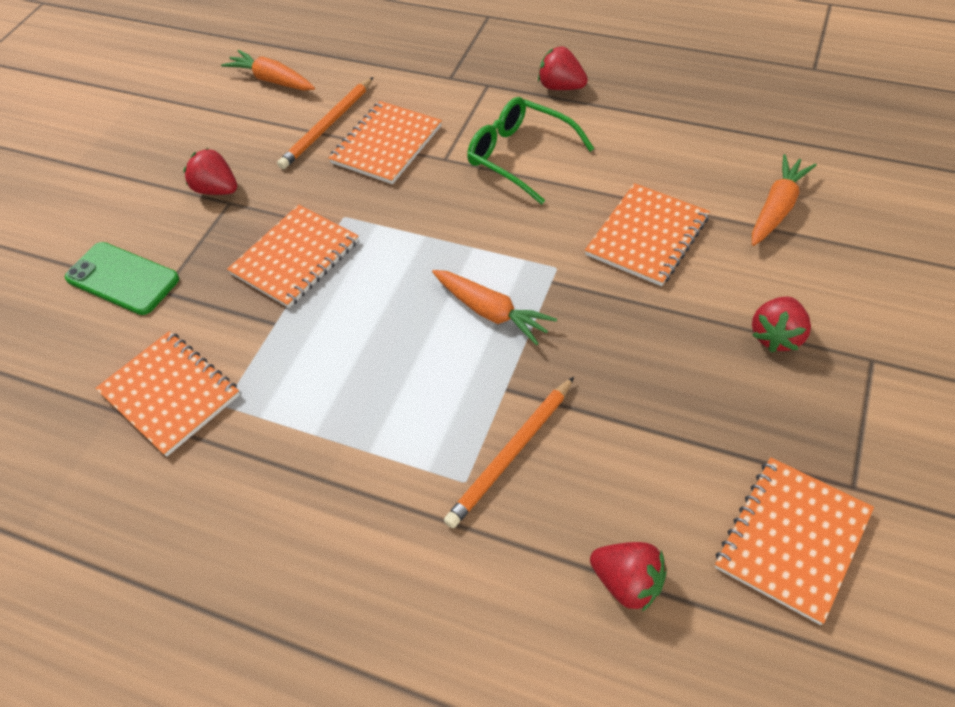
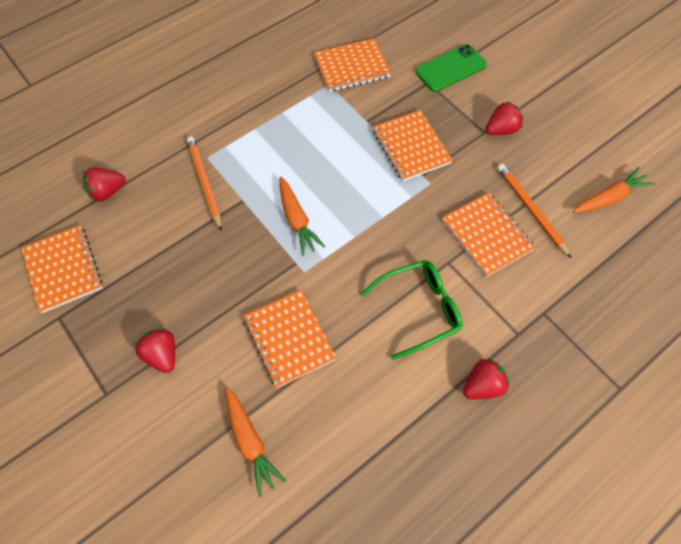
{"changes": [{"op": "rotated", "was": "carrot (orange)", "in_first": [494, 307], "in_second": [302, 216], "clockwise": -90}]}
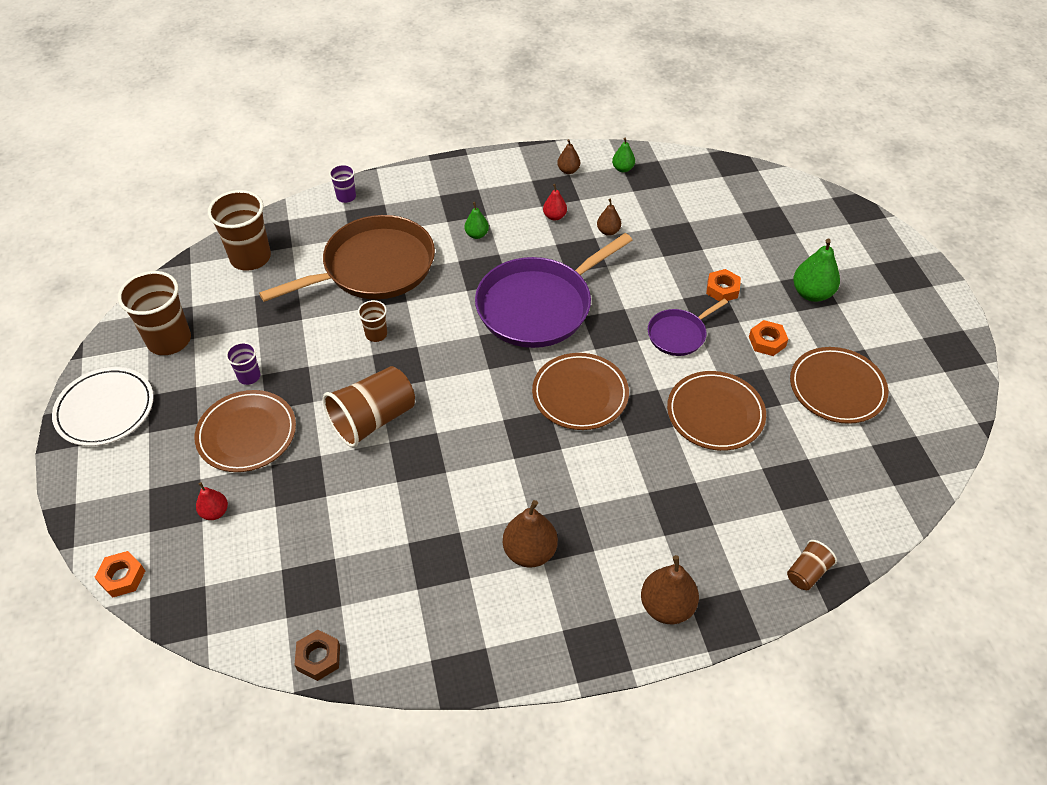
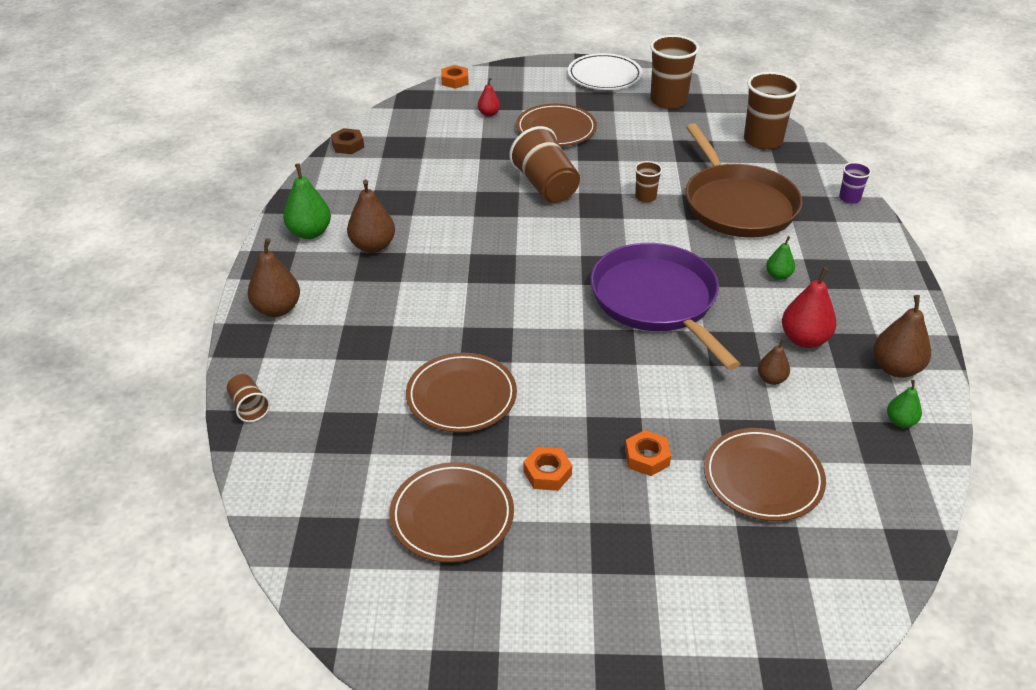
{"changes": [{"op": "gone", "was": "cup (purple)", "in_first": [243, 363]}, {"op": "shifted", "was": "plate (brown)", "in_first": [580, 391], "in_second": [765, 474]}, {"op": "scaled", "was": "pear (red)", "in_first": [555, 202], "in_second": [809, 307], "ratio": 1.74}, {"op": "scaled", "was": "pear (brown)", "in_first": [568, 156], "in_second": [902, 336], "ratio": 1.74}, {"op": "gone", "was": "pan (purple)", "in_first": [688, 327]}, {"op": "shifted", "was": "pear (green)", "in_first": [816, 270], "in_second": [307, 201]}]}
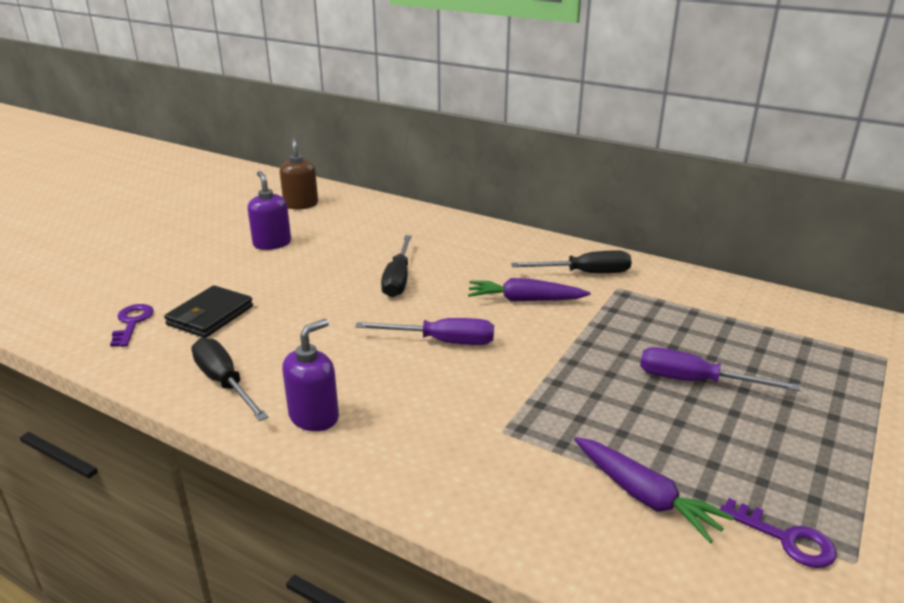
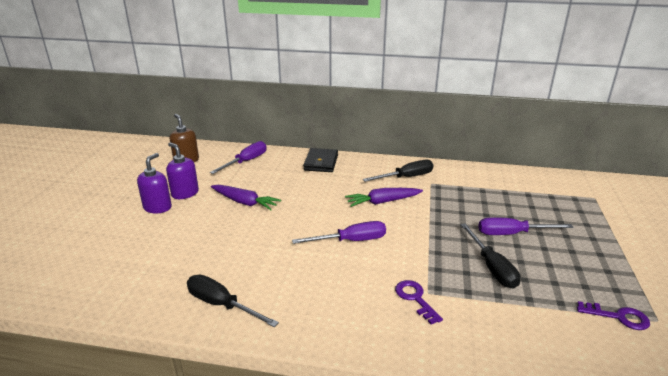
{"changes": [{"op": "shifted", "was": "key (purple)", "in_first": [132, 325], "in_second": [419, 302]}, {"op": "shifted", "was": "wallet (black)", "in_first": [208, 311], "in_second": [320, 160]}, {"op": "shifted", "was": "soap dispenser (purple)", "in_first": [310, 375], "in_second": [154, 183]}, {"op": "shifted", "was": "screwdriver (black)", "in_first": [396, 266], "in_second": [491, 256]}, {"op": "shifted", "was": "carrot (purple)", "in_first": [654, 490], "in_second": [246, 197]}, {"op": "new", "now": "screwdriver (purple)", "in_second": [238, 157]}]}
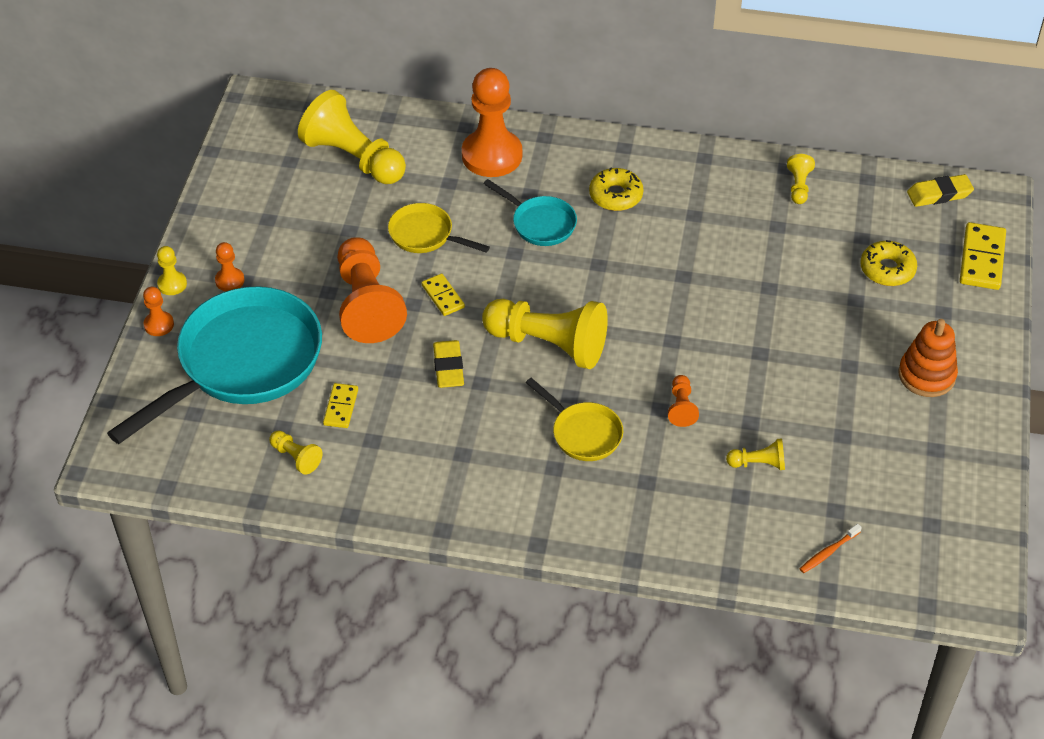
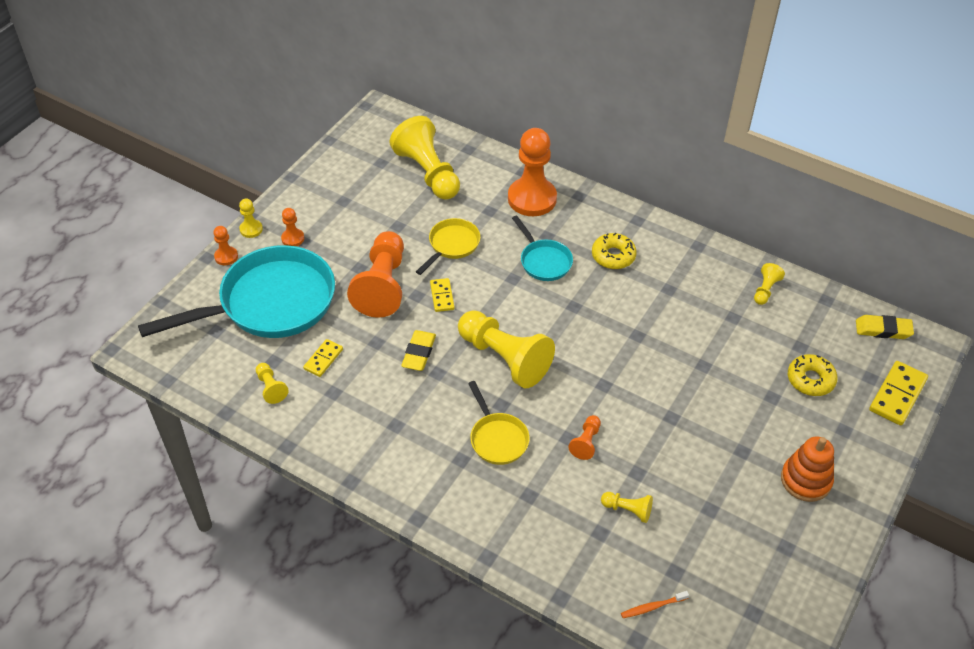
{"changes": [{"op": "rotated", "was": "pan (yellow)", "in_first": [439, 228], "in_second": [448, 246], "clockwise": 75}]}
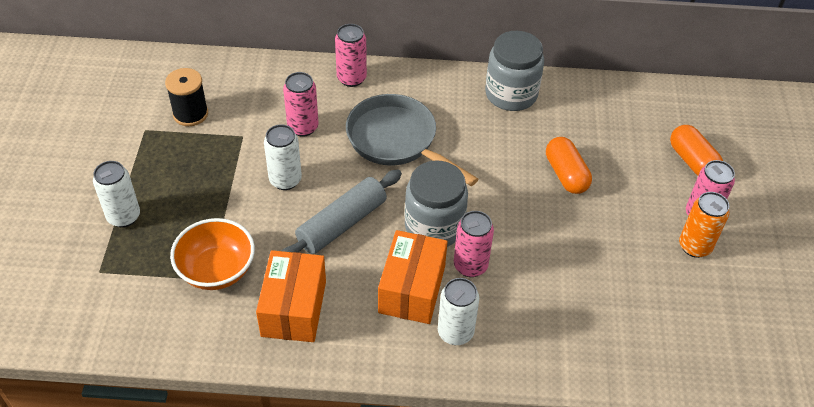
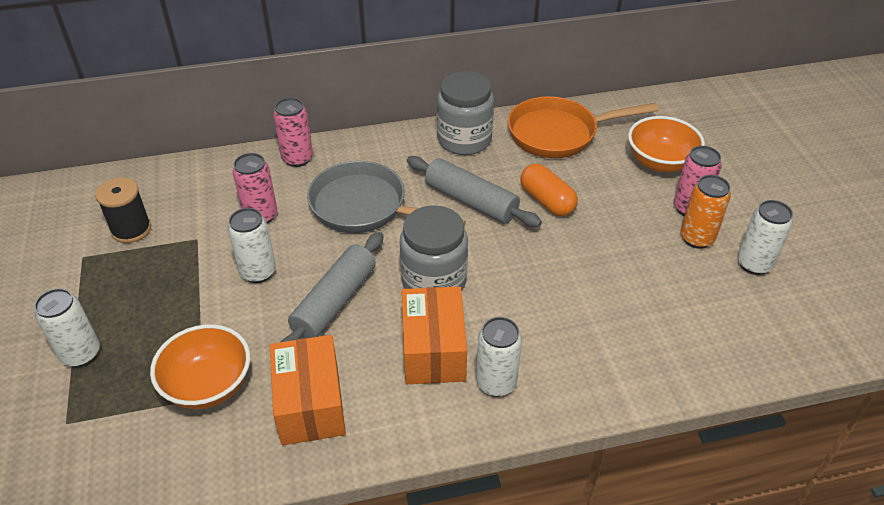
{"changes": [{"op": "gone", "was": "can (pink)", "in_first": [474, 244]}, {"op": "swapped", "was": "capsule (orange)", "now": "bowl (orange)", "in_first": [696, 150], "in_second": [666, 144]}, {"op": "new", "now": "rolling pin (grey)", "in_second": [474, 191]}, {"op": "new", "now": "pan (orange)", "in_second": [583, 127]}, {"op": "new", "now": "can (white)", "in_second": [765, 237]}]}
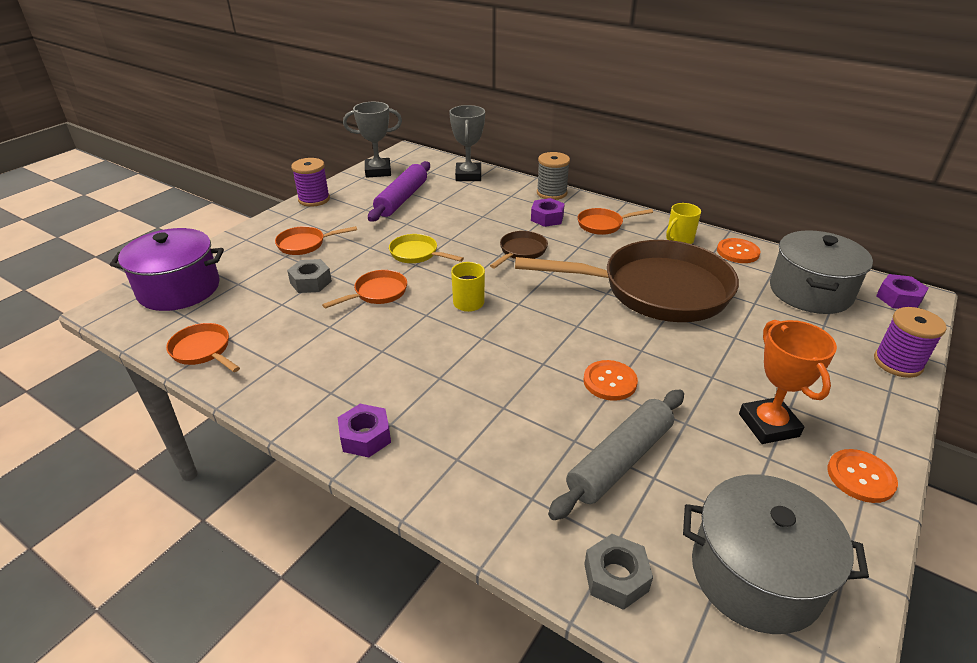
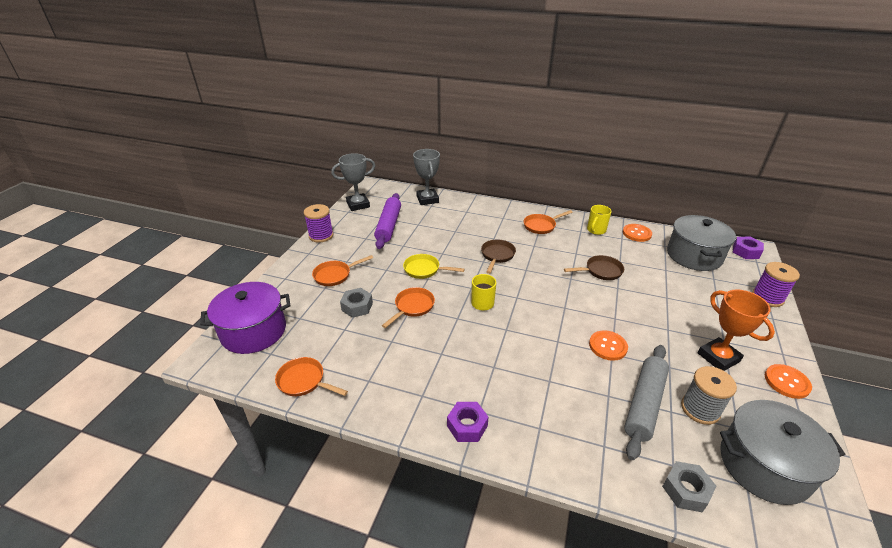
{"changes": [{"op": "scaled", "was": "pan (brown)", "in_first": [627, 281], "in_second": [594, 267], "ratio": 0.41}, {"op": "gone", "was": "nut (purple)", "in_first": [548, 212]}, {"op": "shifted", "was": "spool (grey)", "in_first": [553, 176], "in_second": [709, 395]}]}
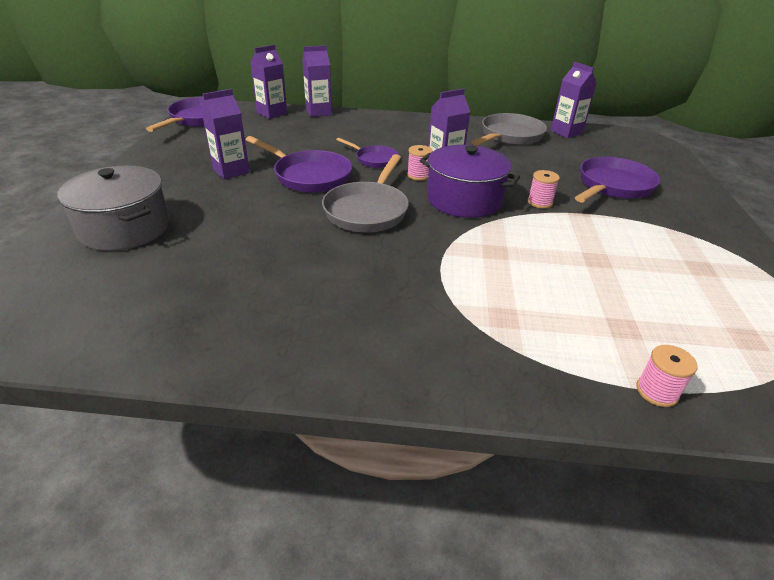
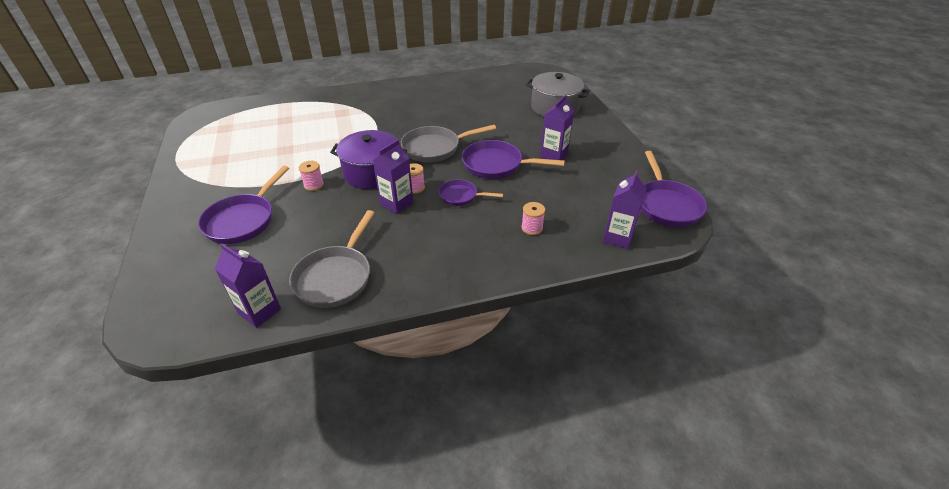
{"changes": [{"op": "gone", "was": "carton (purple)", "in_first": [317, 81]}, {"op": "rotated", "was": "pan (grey)", "in_first": [365, 193], "in_second": [448, 144], "clockwise": -105}, {"op": "shifted", "was": "spool (pink)", "in_first": [667, 376], "in_second": [533, 218]}]}
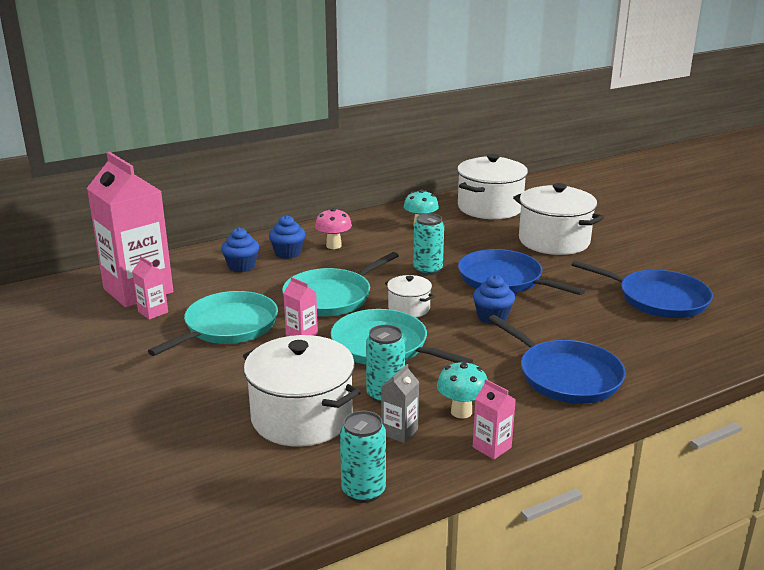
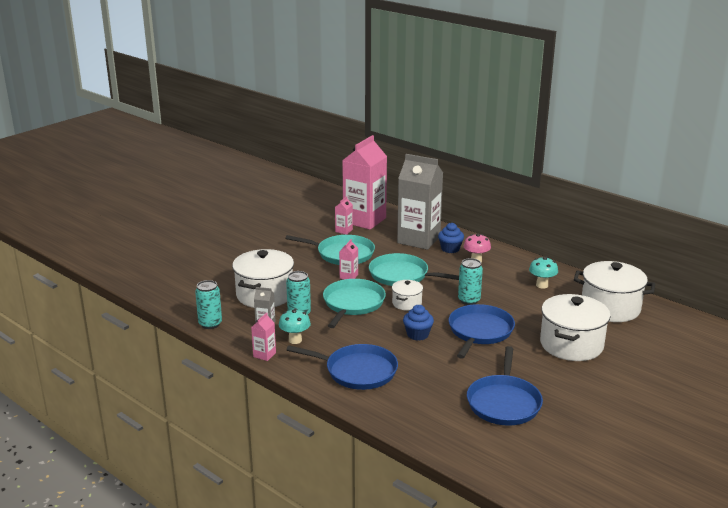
{"changes": [{"op": "swapped", "was": "cupcake (blue)", "now": "carton (grey)", "in_first": [240, 250], "in_second": [420, 202]}, {"op": "rotated", "was": "pan (blue)", "in_first": [557, 359], "in_second": [342, 367], "clockwise": -105}]}
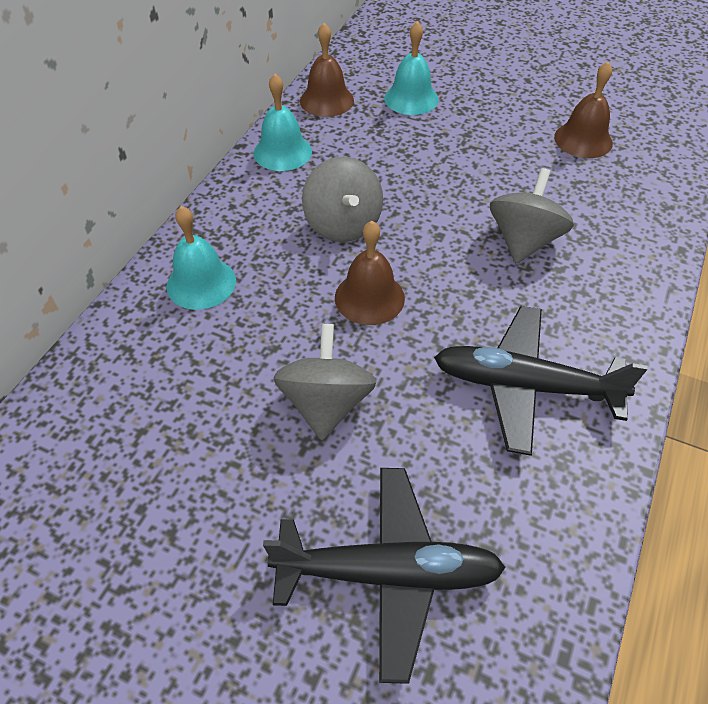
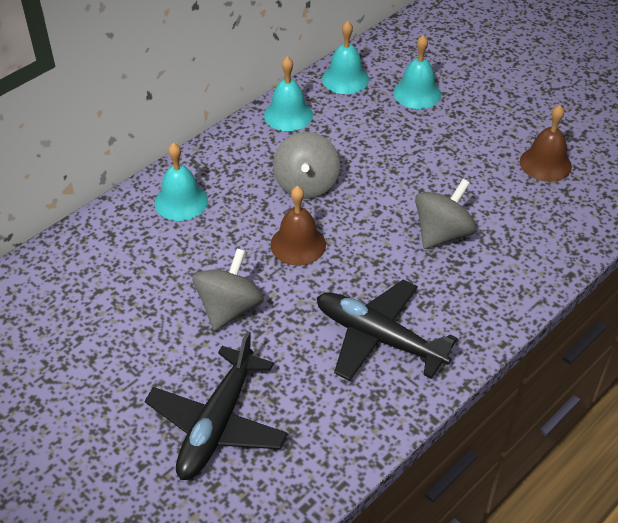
{"changes": [{"op": "rotated", "was": "plane (black)", "in_first": [384, 576], "in_second": [216, 405], "clockwise": 90}, {"op": "repainted", "was": "bell (brown)", "now": "bell (turquoise)", "in_first": [327, 70], "in_second": [345, 57]}]}
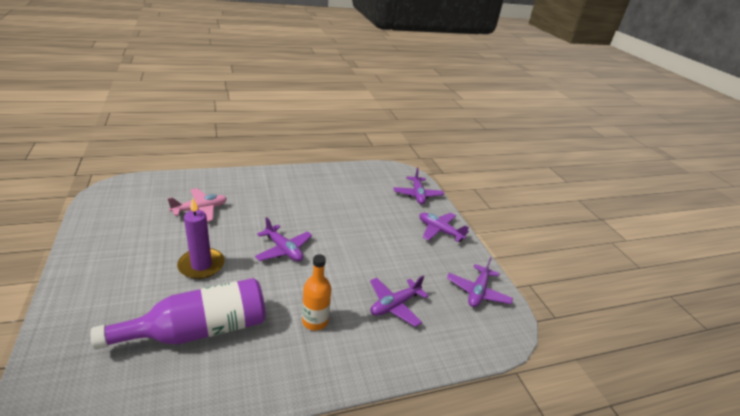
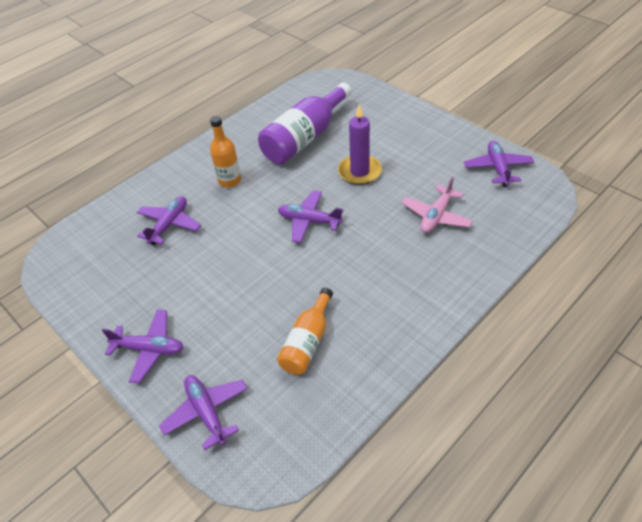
{"changes": [{"op": "shifted", "was": "plane (purple)", "in_first": [480, 282], "in_second": [499, 164]}, {"op": "new", "now": "bottle (orange)", "in_second": [305, 331]}]}
